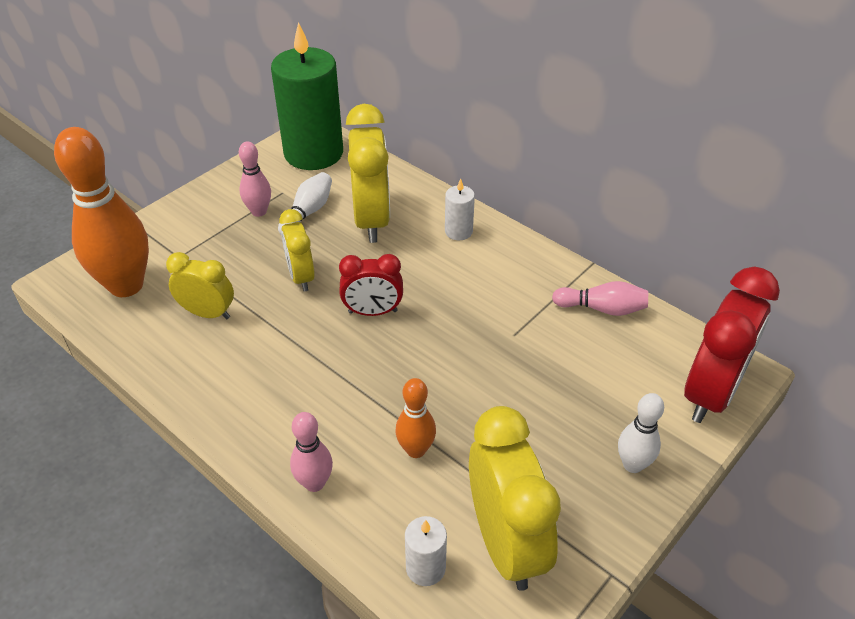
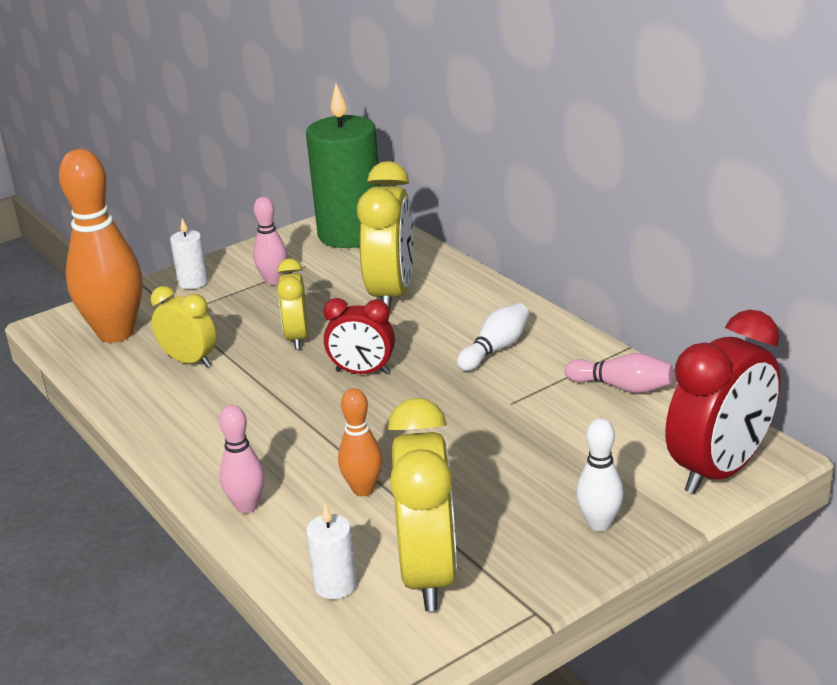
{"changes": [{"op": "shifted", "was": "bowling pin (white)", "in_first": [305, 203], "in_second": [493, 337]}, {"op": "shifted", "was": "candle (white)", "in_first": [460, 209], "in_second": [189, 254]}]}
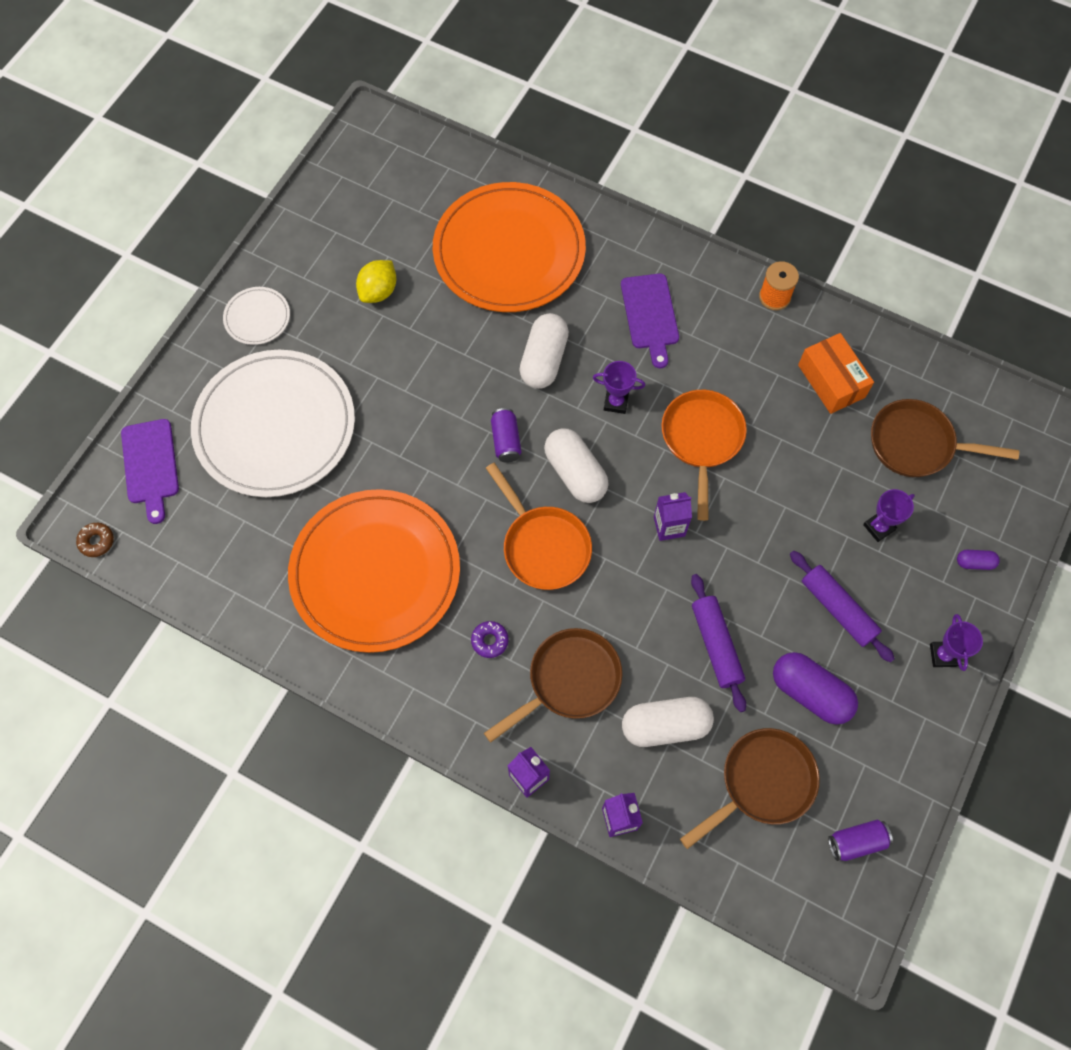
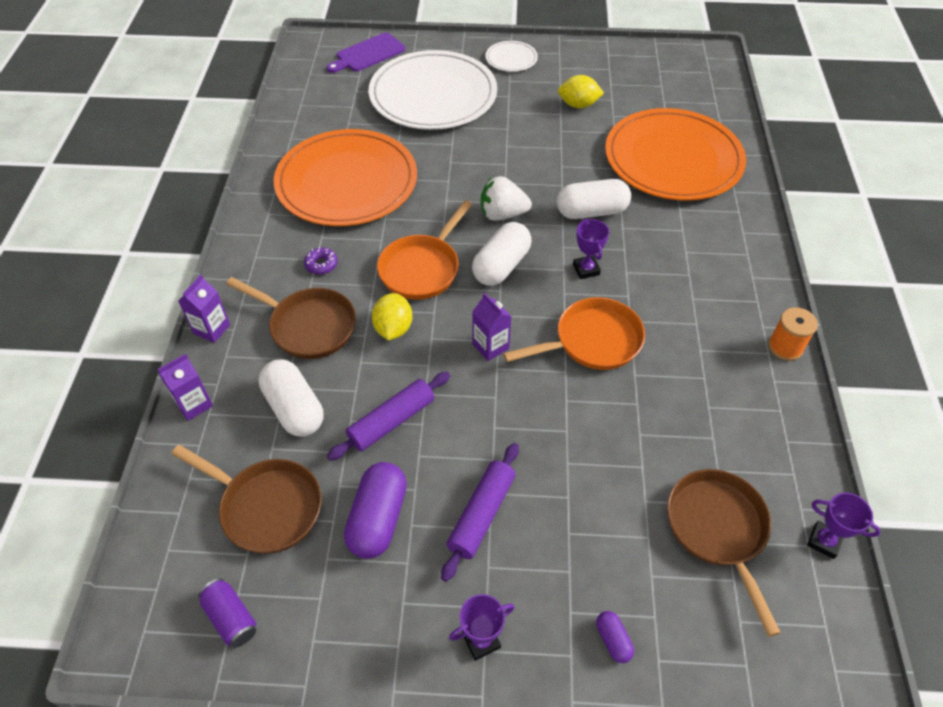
{"changes": [{"op": "gone", "was": "donut (brown)", "in_first": [95, 540]}, {"op": "swapped", "was": "can (purple)", "now": "strawberry (white)", "in_first": [506, 435], "in_second": [506, 198]}, {"op": "gone", "was": "cutting board (purple)", "in_first": [650, 320]}, {"op": "gone", "was": "box (orange)", "in_first": [836, 373]}, {"op": "shifted", "was": "trophy (purple)", "in_first": [889, 515], "in_second": [844, 526]}, {"op": "new", "now": "lemon (yellow)", "in_second": [392, 316]}]}
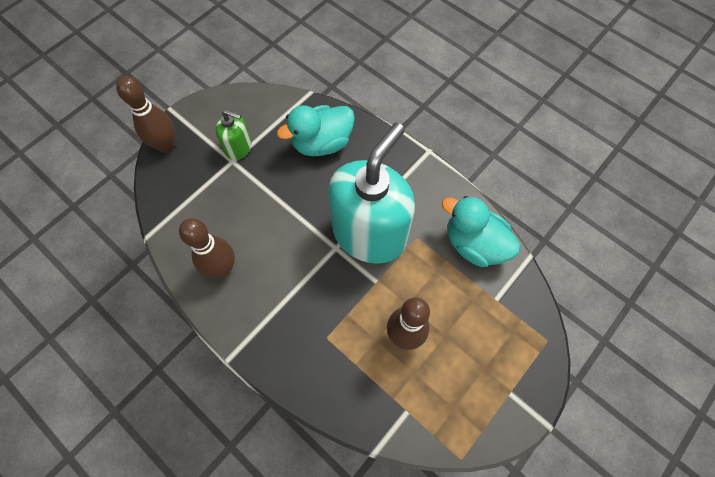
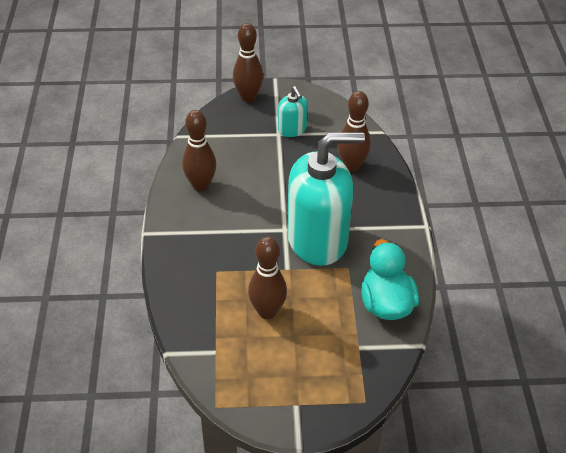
{"changes": [{"op": "repainted", "was": "soap dispenser (green)", "now": "soap dispenser (turquoise)", "in_first": [234, 135], "in_second": [293, 111]}, {"op": "swapped", "was": "duck (turquoise)", "now": "bowling pin (brown)", "in_first": [316, 130], "in_second": [354, 131]}]}
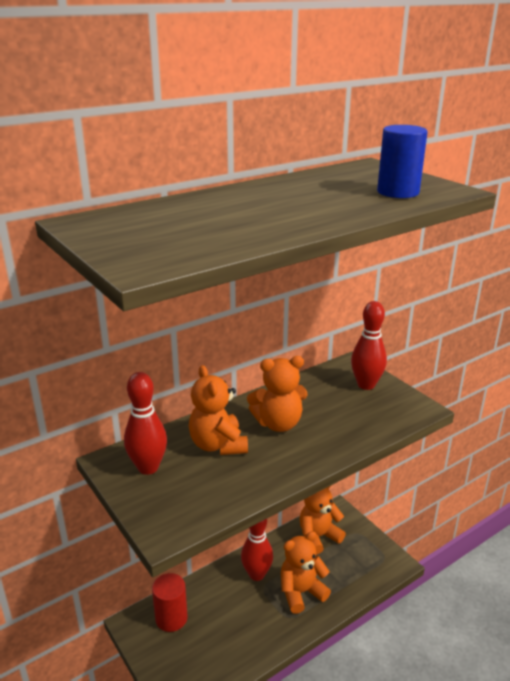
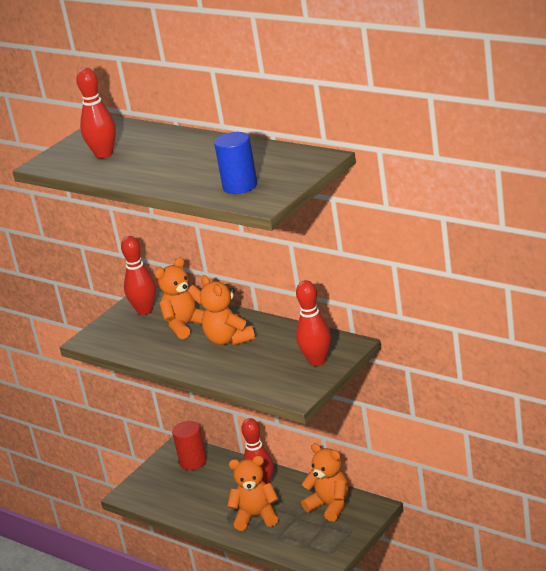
{"changes": [{"op": "rotated", "was": "teddy bear (orange)", "in_first": [306, 572], "in_second": [253, 493], "clockwise": -45}, {"op": "new", "now": "bowling pin (red)", "in_second": [96, 113]}]}
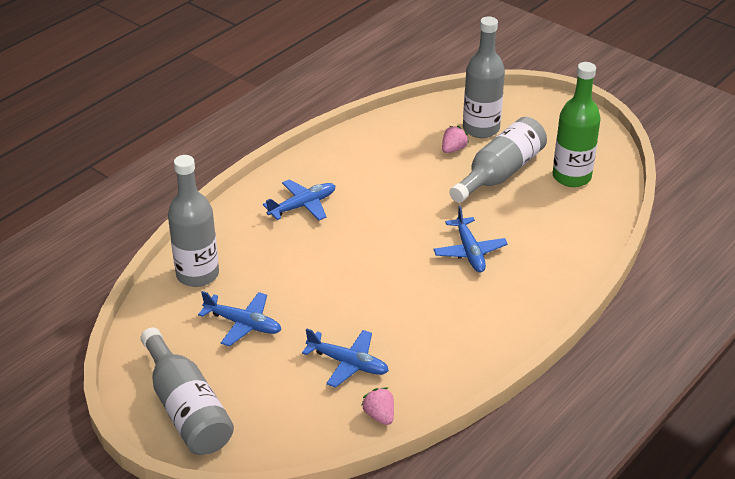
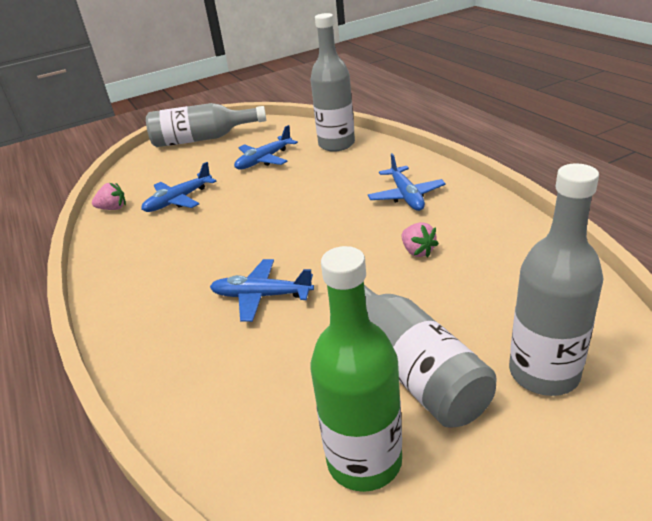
{"changes": [{"op": "shifted", "was": "strawberry (pink)", "in_first": [455, 139], "in_second": [420, 239]}]}
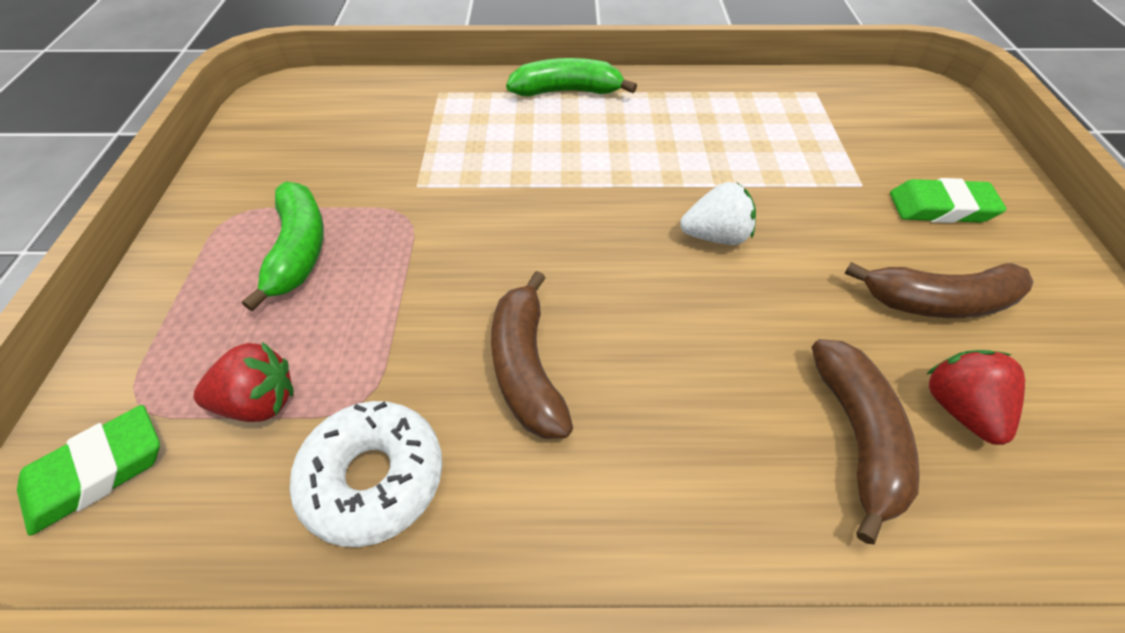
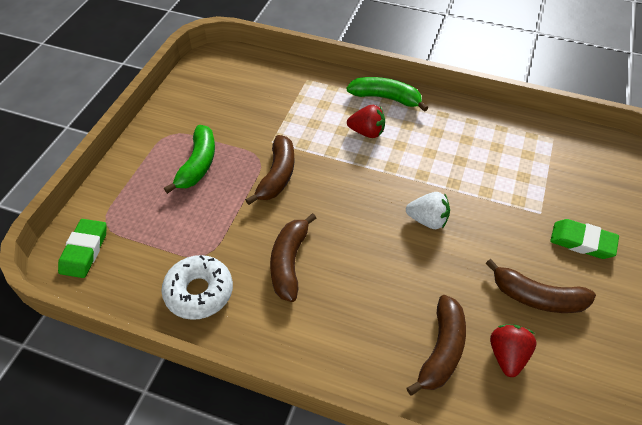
{"changes": [{"op": "rotated", "was": "eraser (green)", "in_first": [88, 470], "in_second": [82, 248], "clockwise": -60}, {"op": "shifted", "was": "strawberry (red)", "in_first": [244, 381], "in_second": [366, 121]}, {"op": "new", "now": "banana (brown)", "in_second": [270, 170]}]}
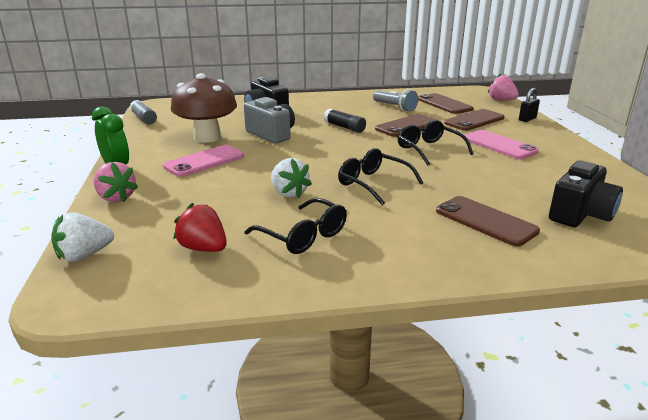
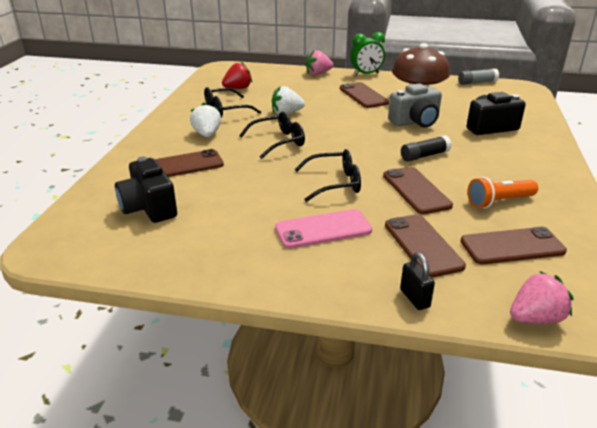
{"changes": [{"op": "shifted", "was": "strawberry (white)", "in_first": [82, 237], "in_second": [205, 120]}, {"op": "repainted", "was": "phone (pink)", "now": "phone (brown)", "in_first": [203, 161], "in_second": [364, 95]}, {"op": "repainted", "was": "flashlight (grey)", "now": "flashlight (orange)", "in_first": [395, 100], "in_second": [502, 192]}]}
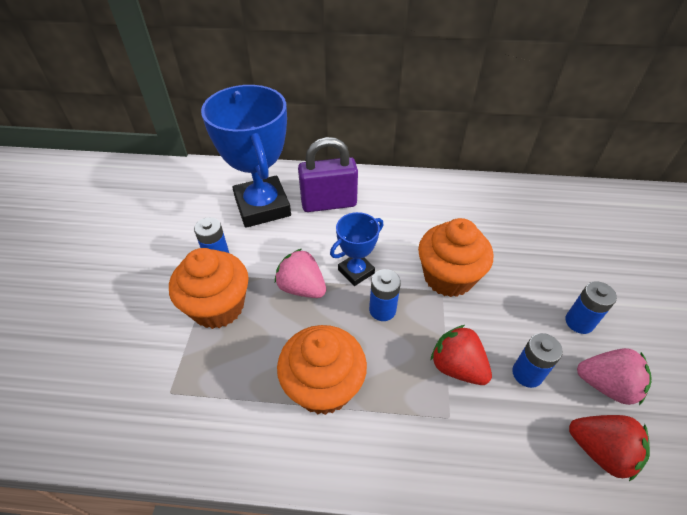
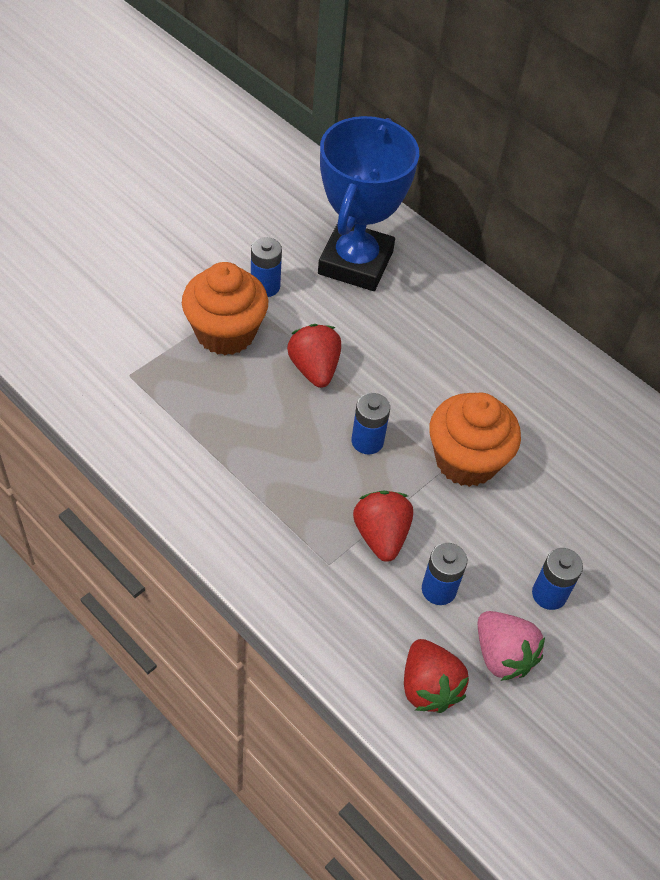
{"changes": [{"op": "repainted", "was": "strawberry (pink)", "now": "strawberry (red)", "in_first": [300, 273], "in_second": [314, 356]}, {"op": "gone", "was": "cupcake (orange)", "in_first": [322, 370]}, {"op": "gone", "was": "padlock (purple)", "in_first": [328, 174]}, {"op": "gone", "was": "trophy (blue)", "in_first": [356, 249]}]}
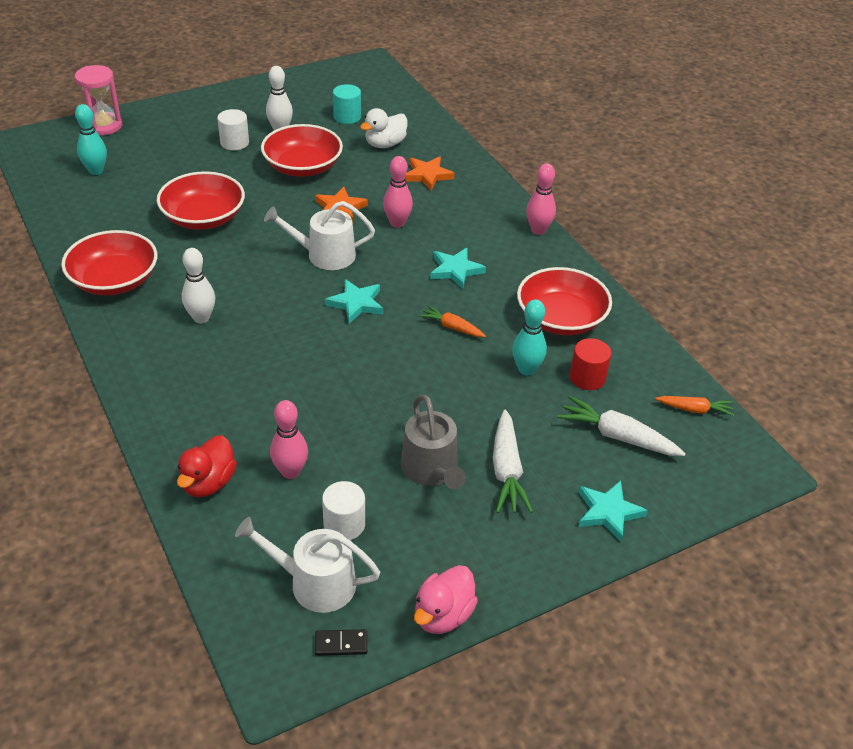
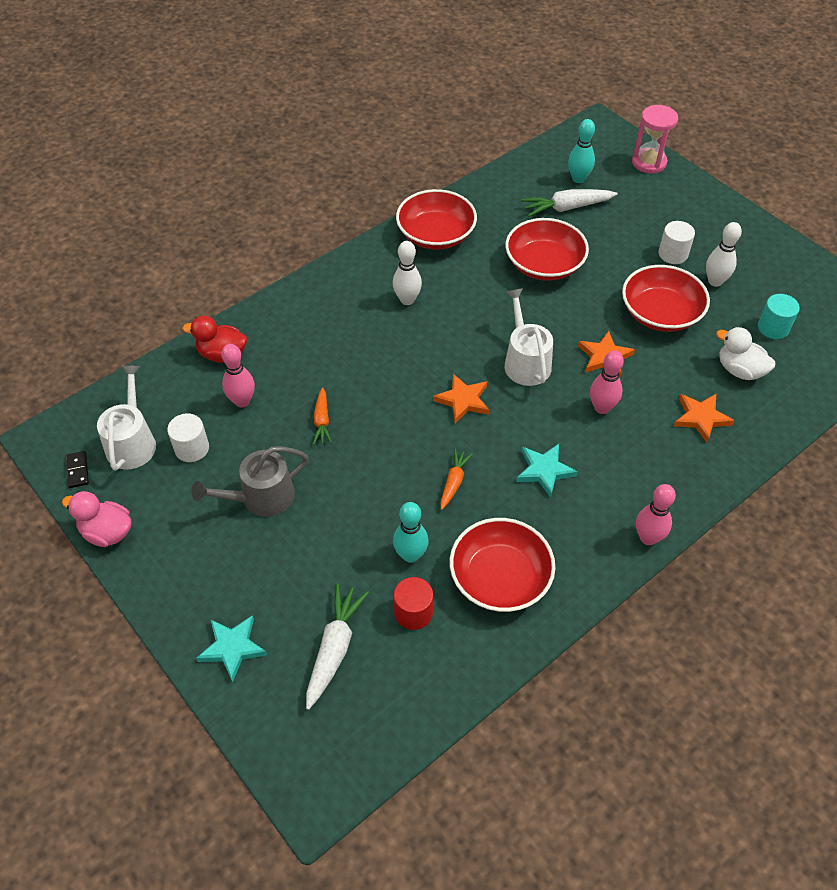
{"changes": [{"op": "repainted", "was": "star (turquoise)", "now": "star (orange)", "in_first": [354, 301], "in_second": [461, 398]}, {"op": "shifted", "was": "carrot (white)", "in_first": [513, 461], "in_second": [569, 203]}, {"op": "shifted", "was": "carrot (orange)", "in_first": [694, 406], "in_second": [322, 416]}]}
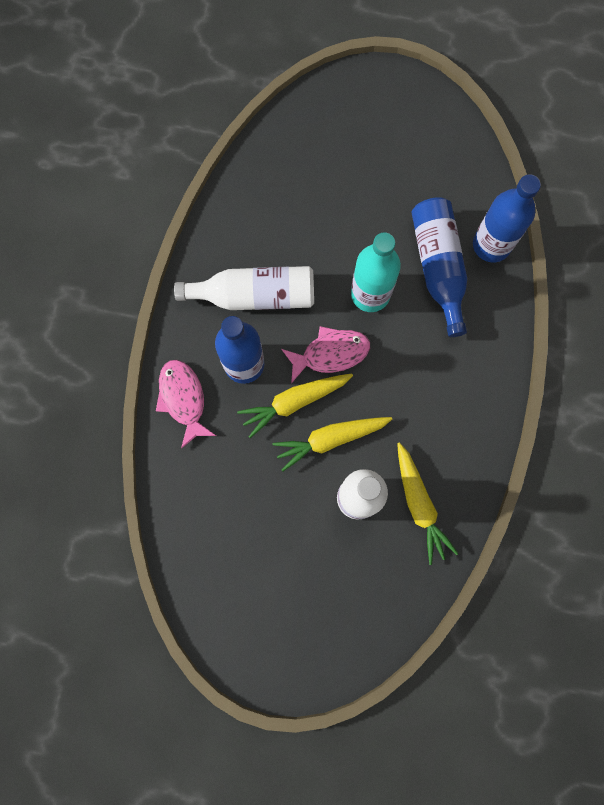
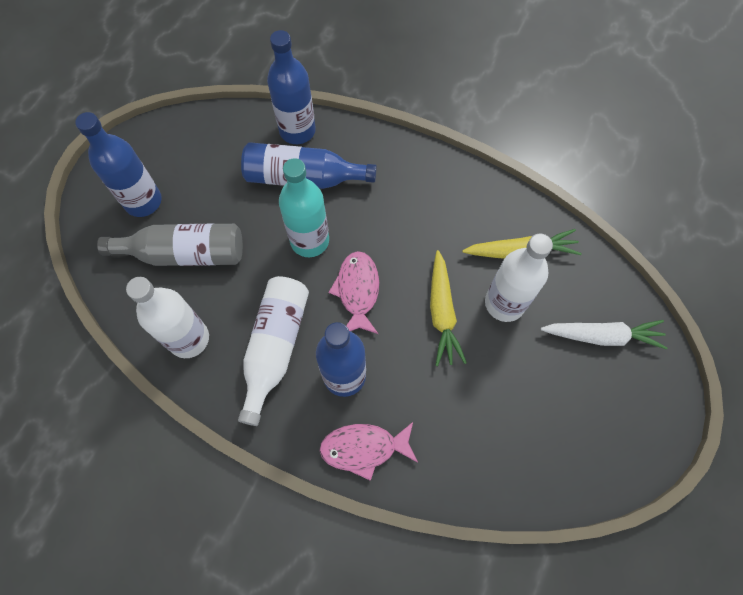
{"changes": [{"op": "gone", "was": "carrot (yellow)", "in_first": [295, 406]}, {"op": "new", "now": "bottle (blue)", "in_second": [118, 164]}, {"op": "new", "now": "bottle (grey)", "in_second": [170, 245]}, {"op": "new", "now": "bottle (white)", "in_second": [167, 317]}, {"op": "new", "now": "carrot (white)", "in_second": [604, 335]}]}
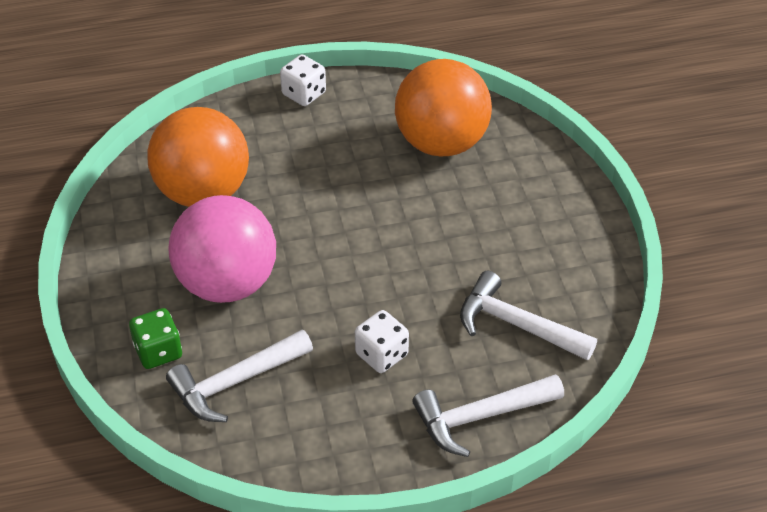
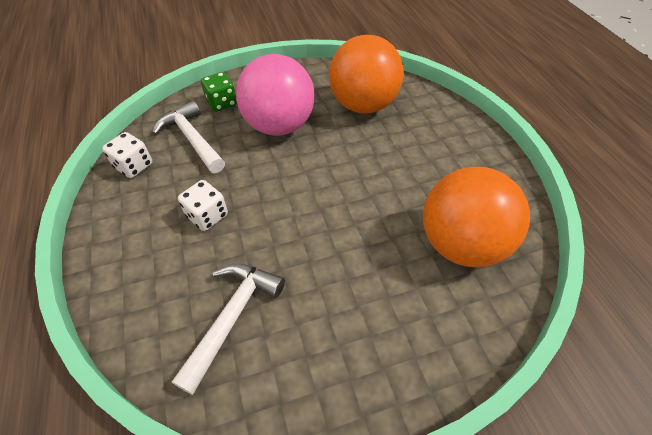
{"changes": [{"op": "shifted", "was": "dice (white)", "in_first": [303, 80], "in_second": [127, 155]}, {"op": "gone", "was": "hammer (white)", "in_first": [488, 415]}]}
